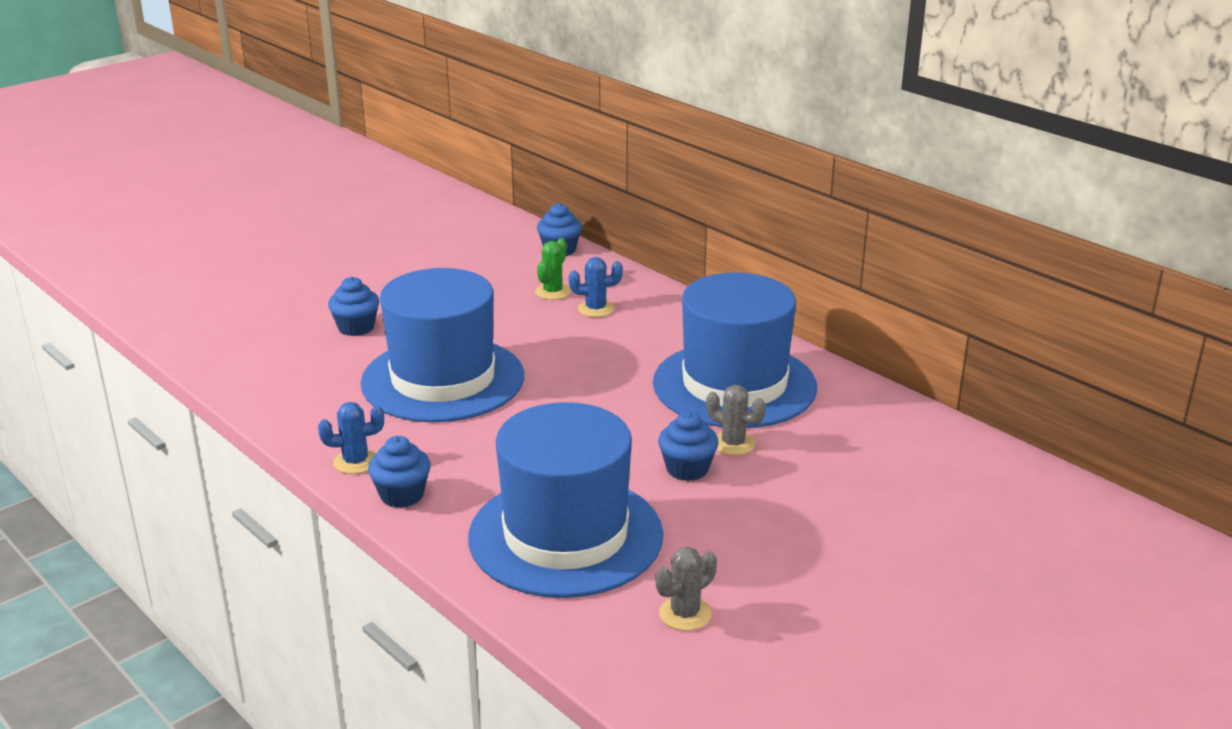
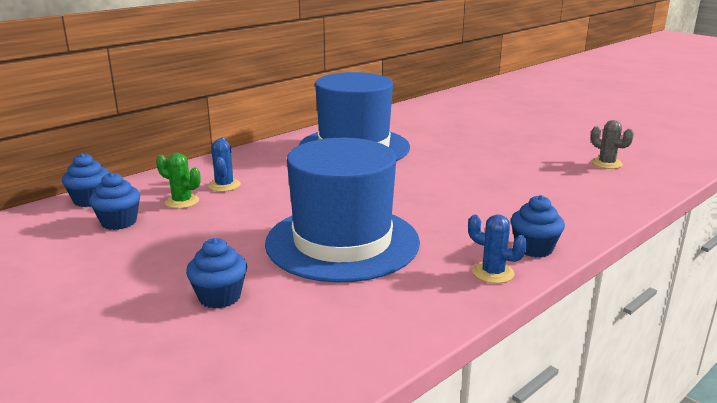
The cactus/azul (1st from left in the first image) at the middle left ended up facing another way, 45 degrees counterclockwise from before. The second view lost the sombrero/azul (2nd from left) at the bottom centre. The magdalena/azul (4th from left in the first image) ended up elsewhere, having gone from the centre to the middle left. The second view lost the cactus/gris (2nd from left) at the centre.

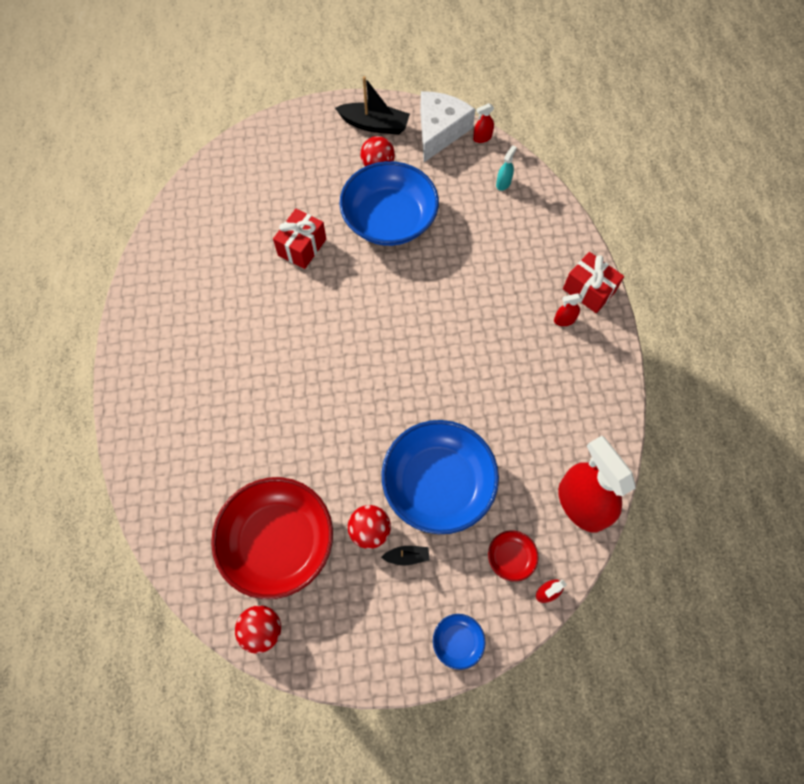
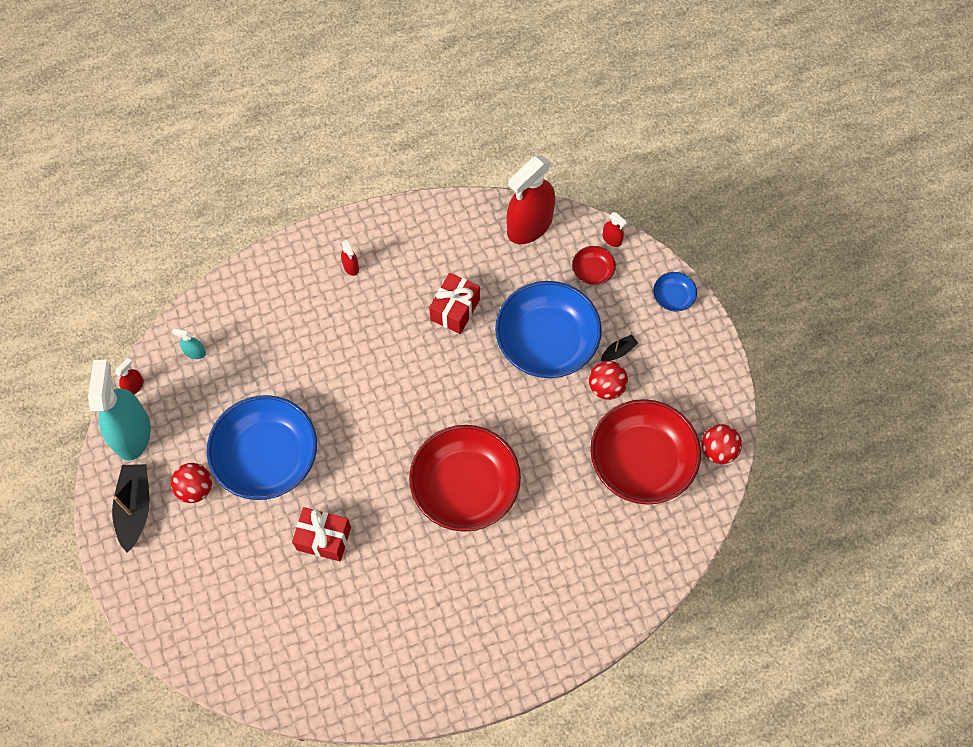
The barco/negro (2nd from left) at the bottom centre ended up facing another way, 75 degrees clockwise from before. Where the queso/blanco stood at the top centre, the pulverizador/turquesa (1st from left) came to stand at the middle left. The pulverizador/rojo (1st from left) at the top centre ended up facing another way, 105 degrees counterclockwise from before. The regalo/rojo (2nd from left) ended up elsewhere, having gone from the middle right to the centre. The second view gained the cuenco/rojo (1st from left) at the centre.

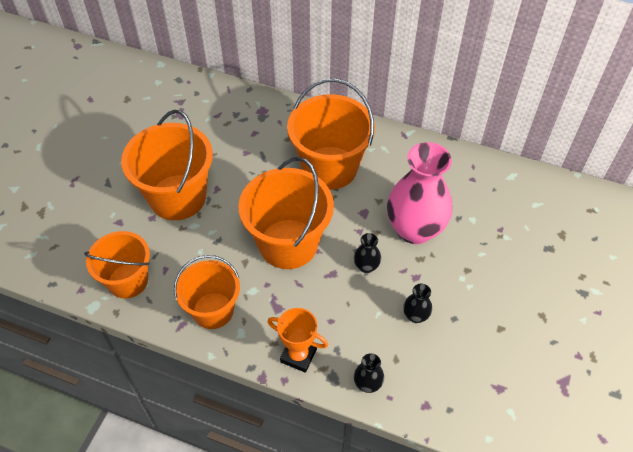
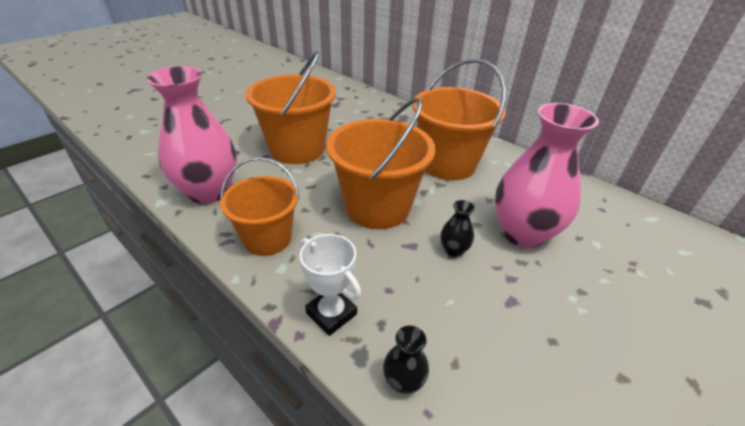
Where the balde/naranja (1st from left) stood at the middle left, the florero/rosa (1st from left) came to stand at the top left. What was the trofeo/naranja at the bottom centre turned into the trofeo/blanco at the bottom centre. The second view lost the florero/negro (3rd from left) at the bottom centre.

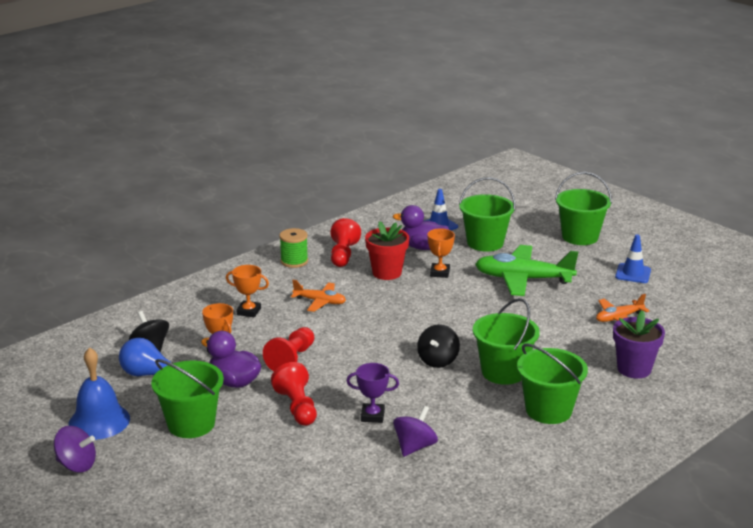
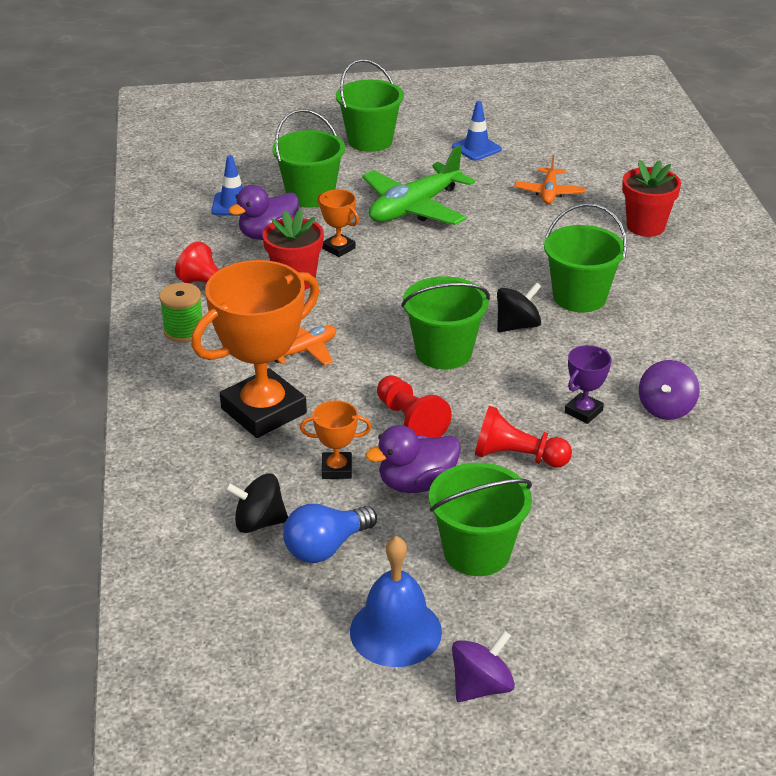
The size of the trofeo/naranja (2nd from left in the first image) at the middle left changed by a factor of 2.22. The peonza/morado (2nd from left) at the bottom centre ended up facing another way, 135 degrees counterclockwise from before. The peonza/negro (2nd from left) at the centre ended up facing another way, 90 degrees counterclockwise from before. The balde/verde (4th from left in the first image) ended up elsewhere, having gone from the bottom right to the centre. What was the maceta/morado at the middle right turned into the maceta/rojo (2nd from left) at the top right.

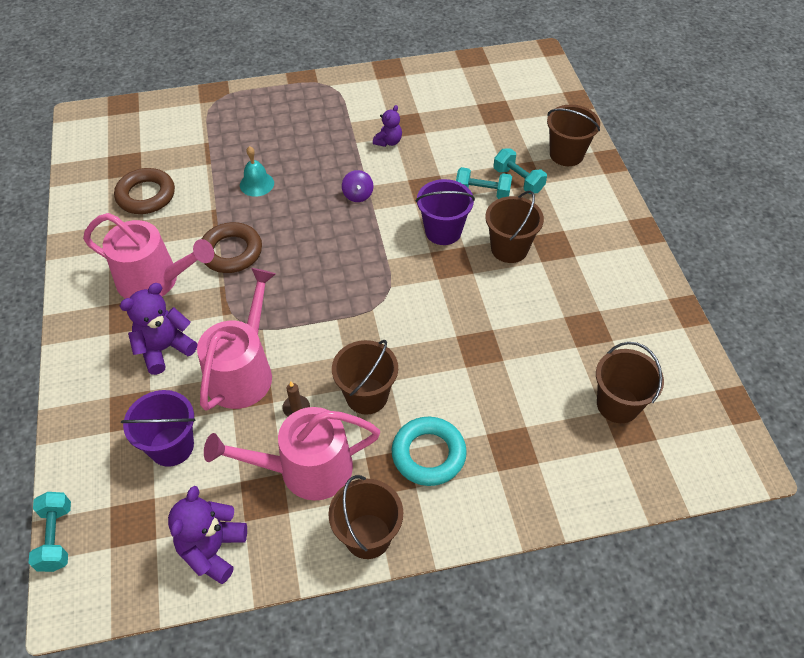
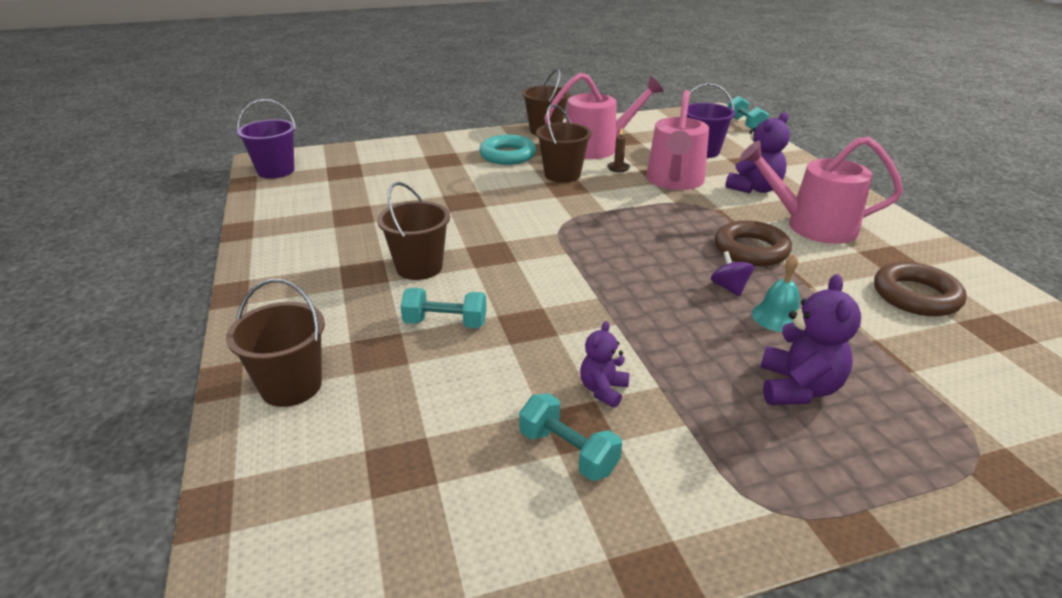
The osito/morado (2nd from left in the first image) ended up elsewhere, having gone from the bottom left to the middle right. The peonza/morado ended up elsewhere, having gone from the top centre to the middle right. The balde/morado (2nd from left in the first image) ended up elsewhere, having gone from the top centre to the top left. The mancuerna/turquesa (3rd from left in the first image) ended up elsewhere, having gone from the top centre to the bottom centre. The second view lost the balde/marrón (5th from left) at the middle right.

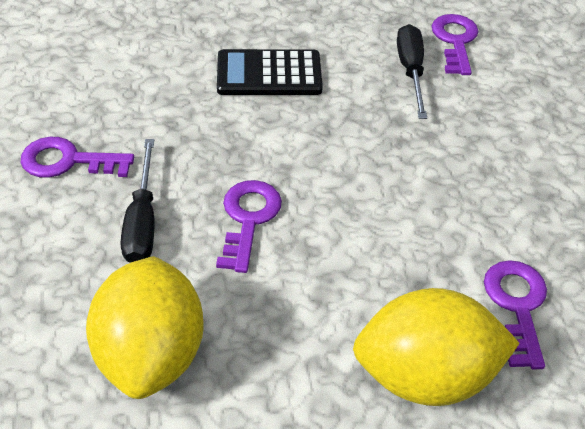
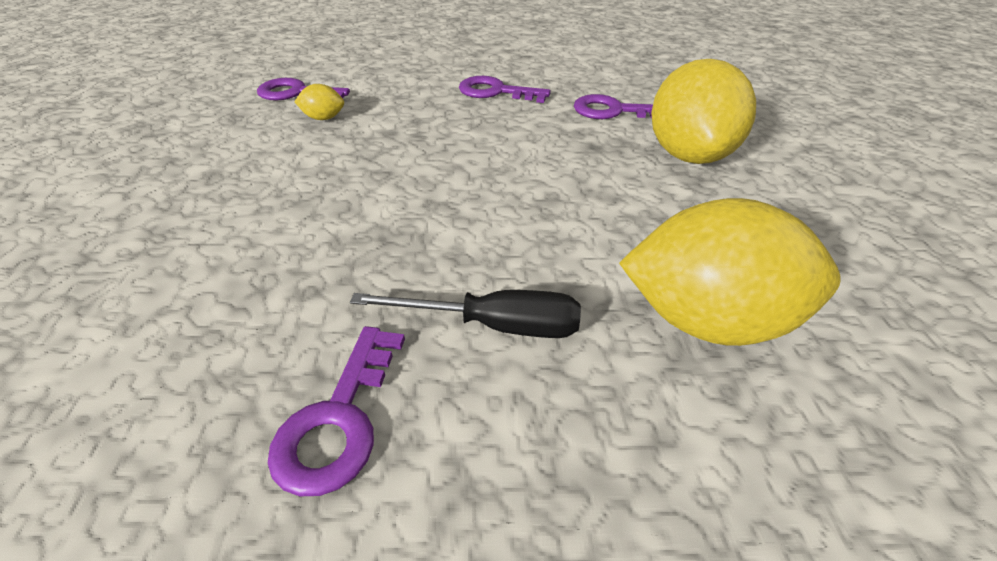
The llave/morado (2nd from left in the first image) ended up elsewhere, having gone from the centre to the top centre. The second view lost the calculadora/negro at the top centre. Where the destornillador/negro (2nd from left) stood at the top right, the limón/amarillo (1st from left) came to stand at the top left.

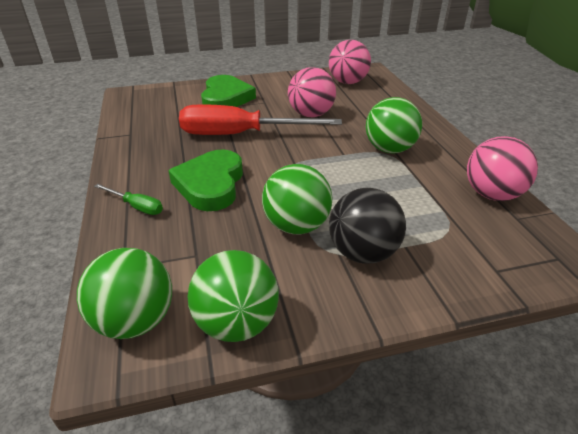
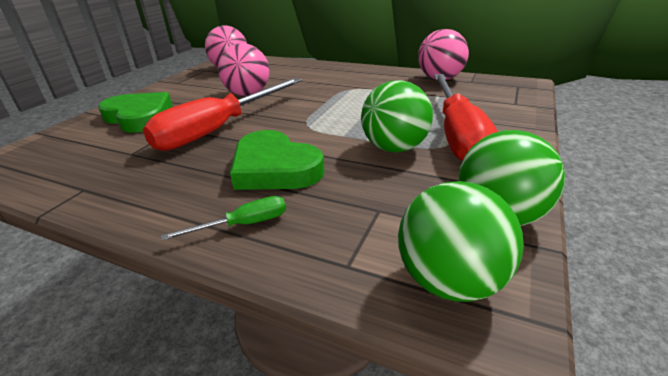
Where the pelota/negro stood at the centre, the destornillador/rojo (2nd from left) came to stand at the top right. The second view lost the pelota/verde (4th from left) at the top right.

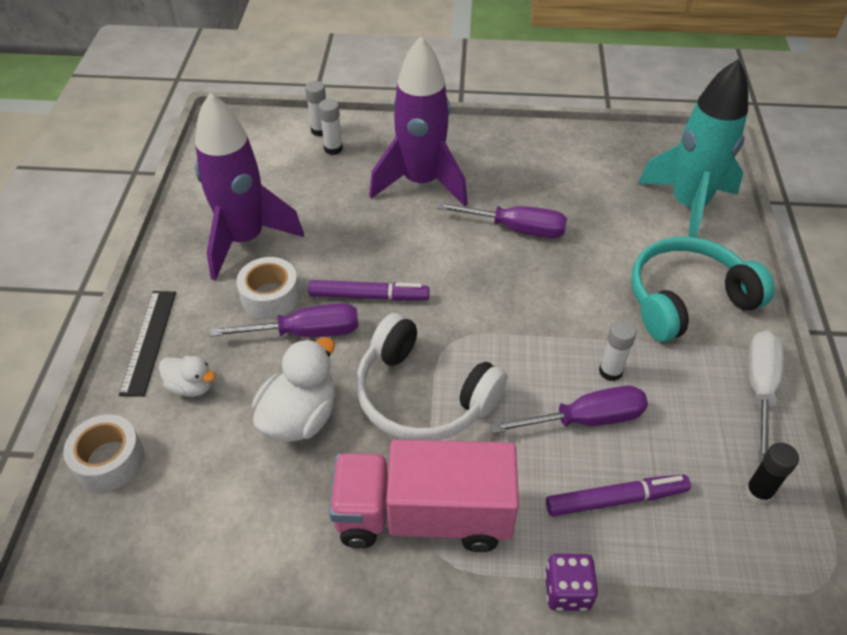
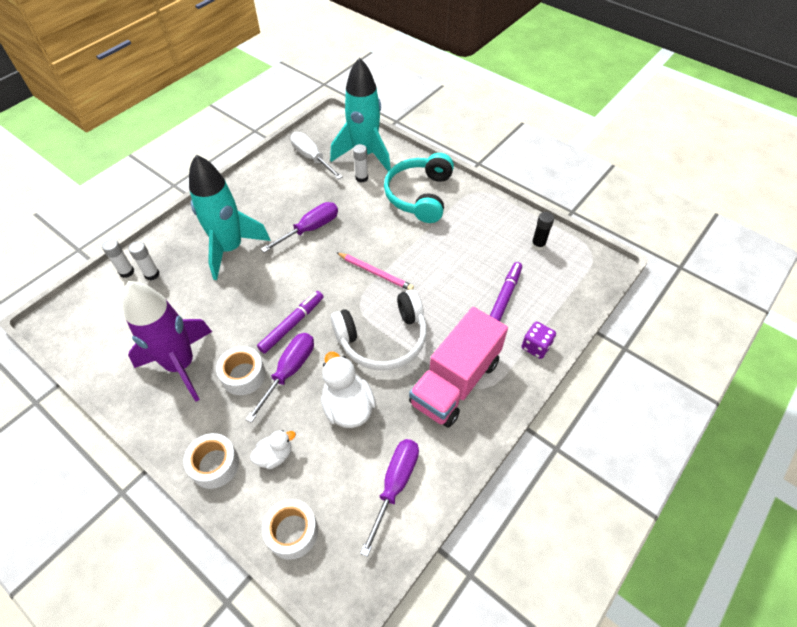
Where the regla/negro stood at the middle left, the cinta adhesiva/blanco (1st from left) came to stand at the bottom left. What was the cohete/morado (2nd from left) at the top centre turned into the cohete/turquesa (1st from left) at the middle left. The destornillador/morado (3rd from left) ended up elsewhere, having gone from the middle right to the bottom centre. The barra de pegamento/blanco (3rd from left) ended up elsewhere, having gone from the middle right to the top centre. The destornillador/blanco ended up elsewhere, having gone from the middle right to the top centre. The second view gained the lápiz/rosa at the centre.

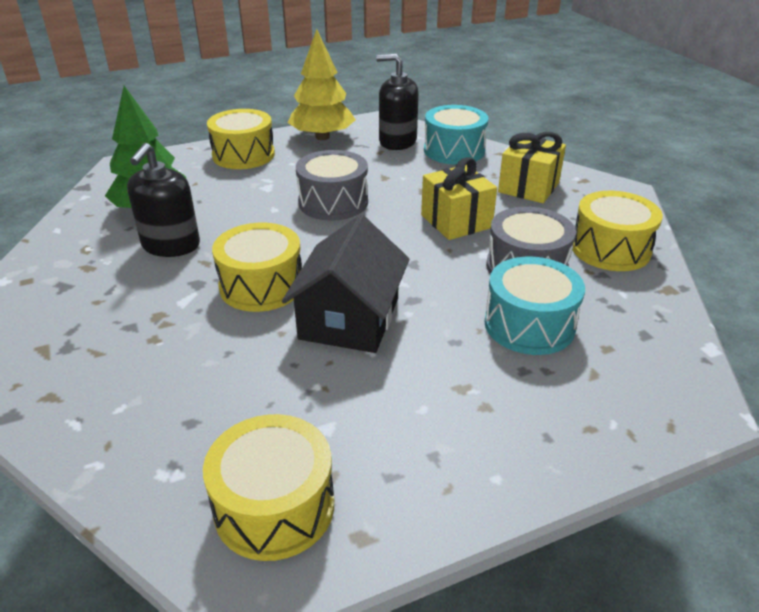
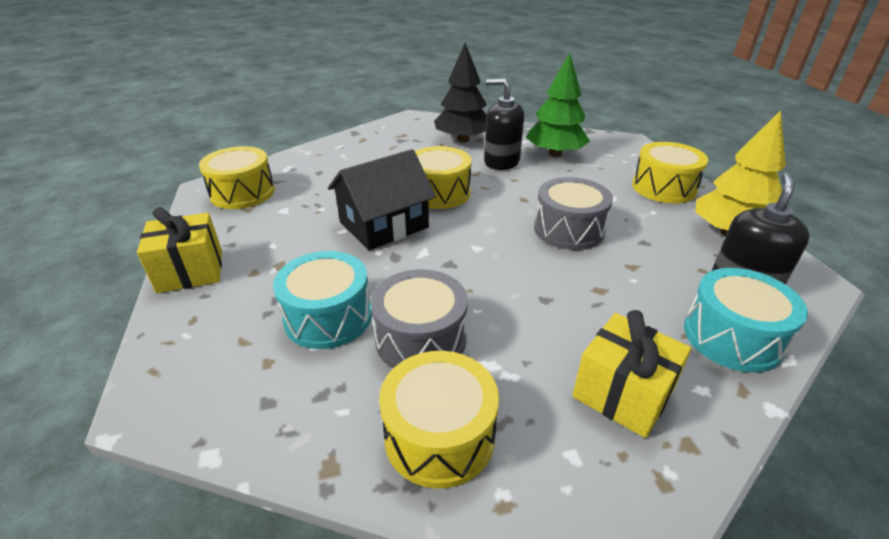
The casa/negro at the centre ended up facing another way, 60 degrees counterclockwise from before. The regalo/amarillo (1st from left) ended up elsewhere, having gone from the top centre to the middle left. The second view gained the árbol/negro at the top centre.

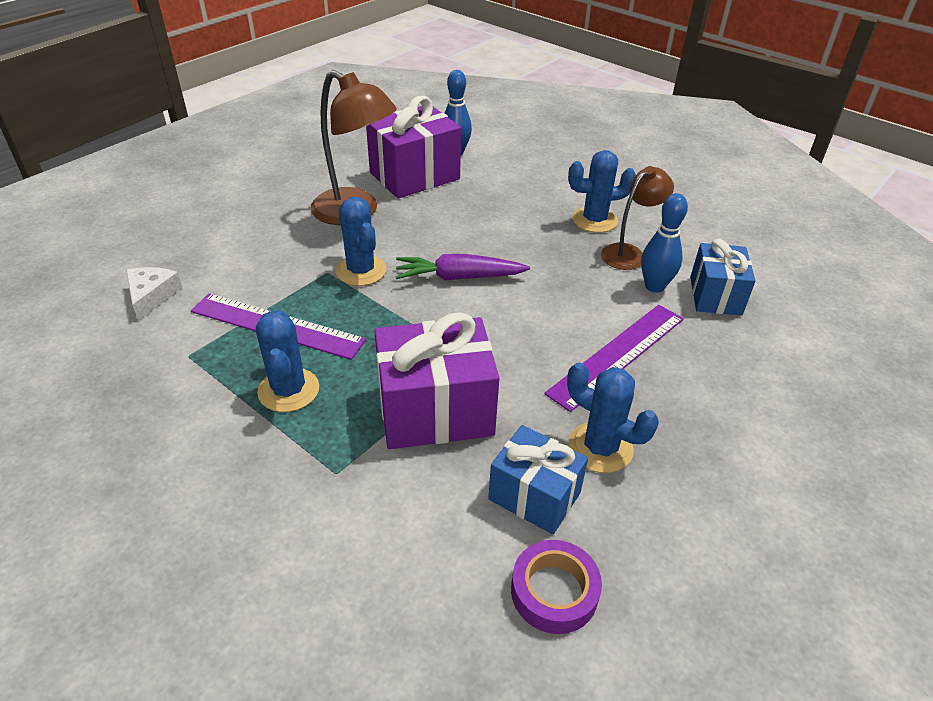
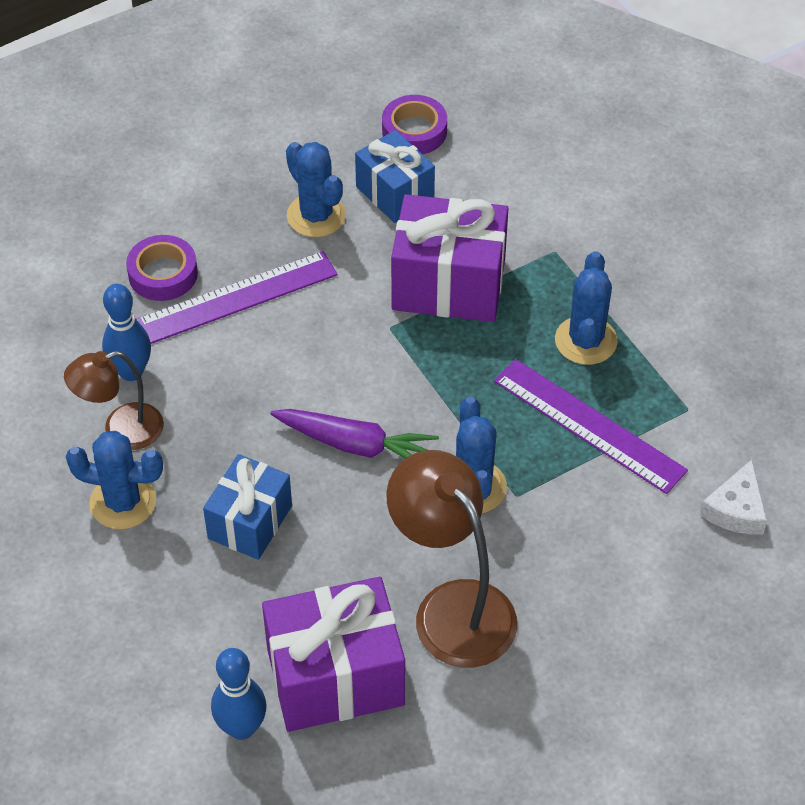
The regalo/azul (2nd from left in the first image) ended up elsewhere, having gone from the middle right to the middle left. The second view gained the cinta adhesiva/morado (1st from left) at the top left.

